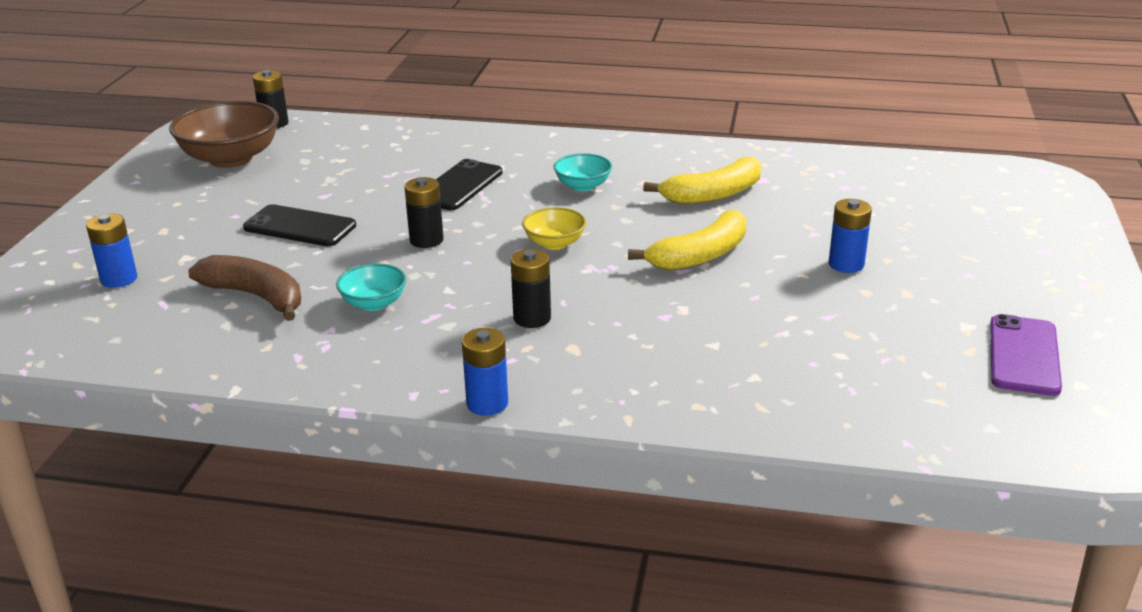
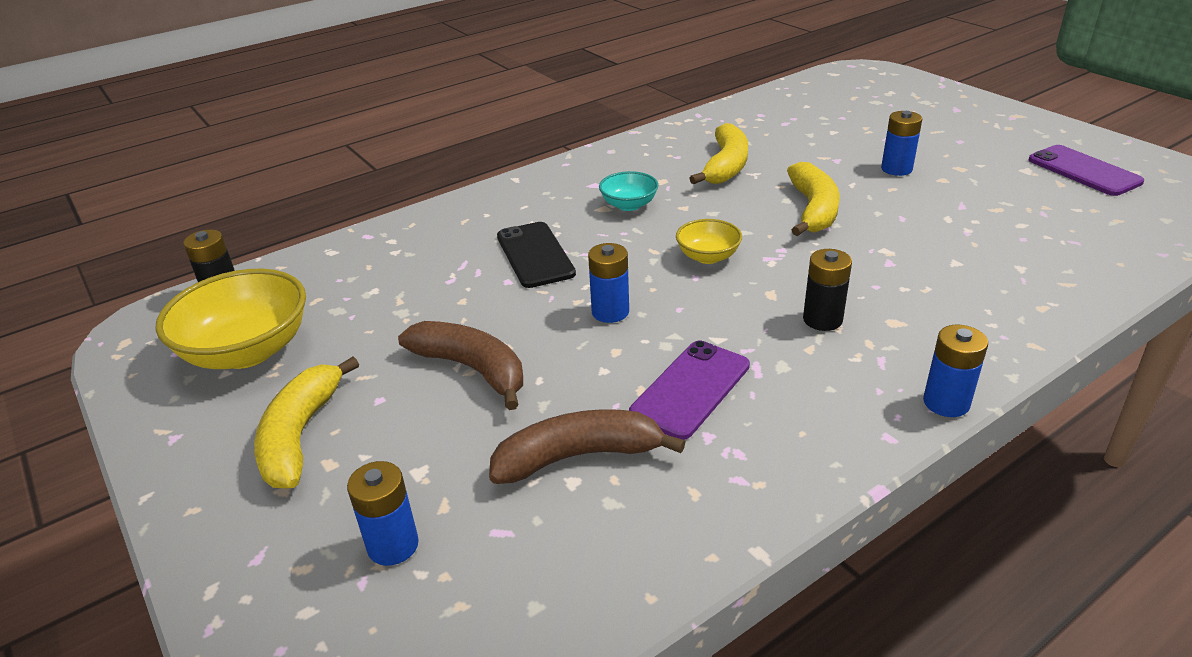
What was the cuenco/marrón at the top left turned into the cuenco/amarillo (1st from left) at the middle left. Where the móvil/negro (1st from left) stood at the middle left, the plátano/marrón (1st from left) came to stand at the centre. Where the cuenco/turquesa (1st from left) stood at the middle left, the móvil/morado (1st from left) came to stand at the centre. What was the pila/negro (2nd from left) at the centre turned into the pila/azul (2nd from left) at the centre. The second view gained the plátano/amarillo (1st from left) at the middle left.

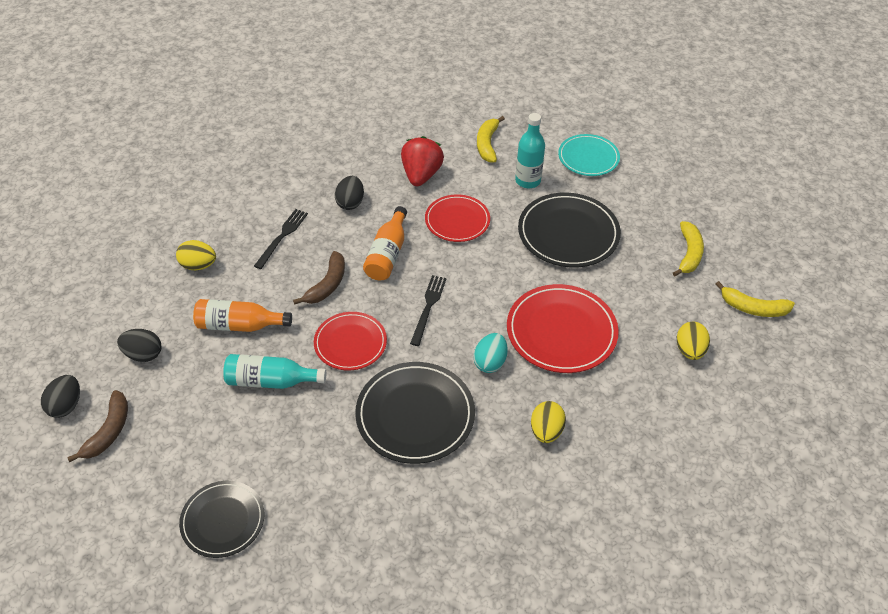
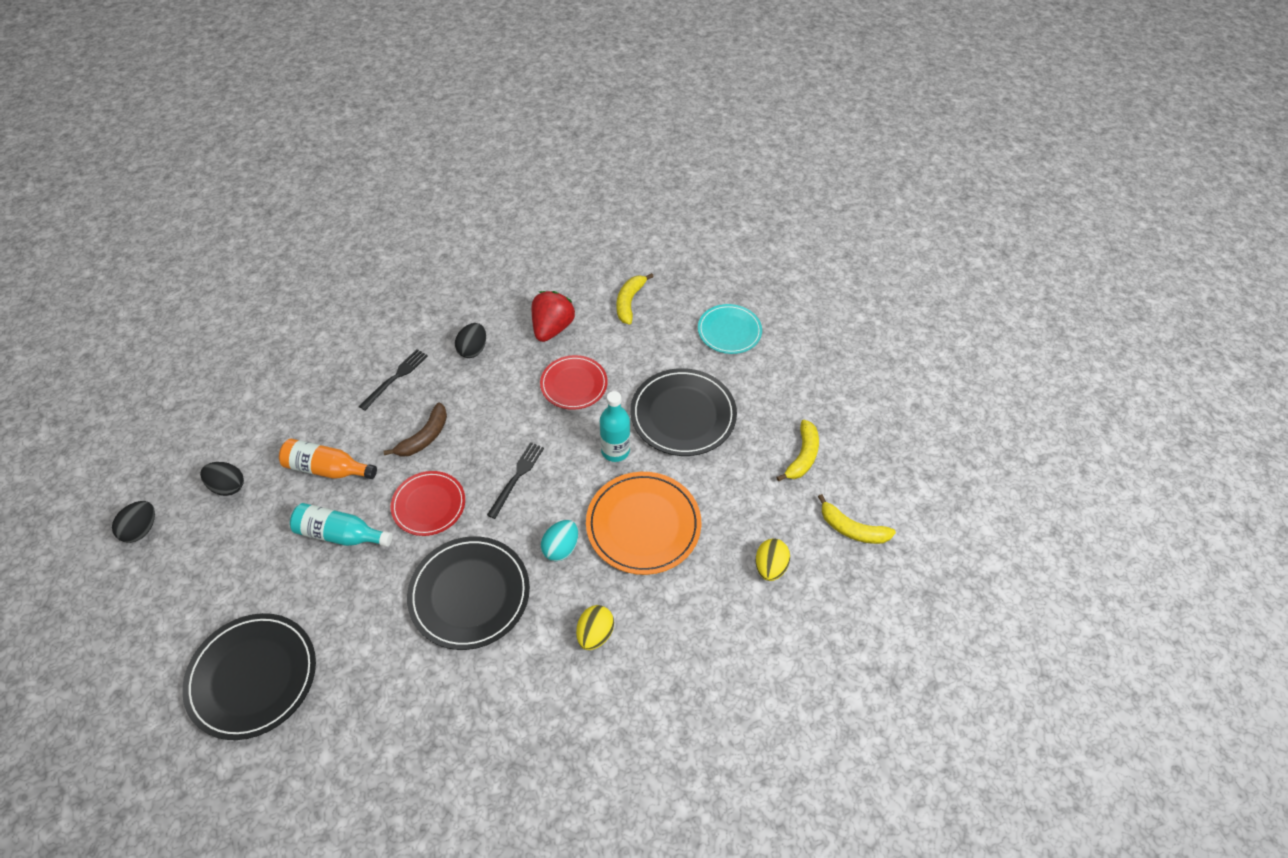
The second view lost the plátano/marrón (1st from left) at the bottom left. The second view lost the huevo/amarillo (1st from left) at the middle left. The size of the plato/negro (1st from left) at the bottom left changed by a factor of 1.54. The second view lost the botella/naranja (2nd from left) at the centre. What was the plato/rojo (3rd from left) at the centre turned into the plato/naranja at the centre. The botella/turquesa (2nd from left) ended up elsewhere, having gone from the top centre to the centre.

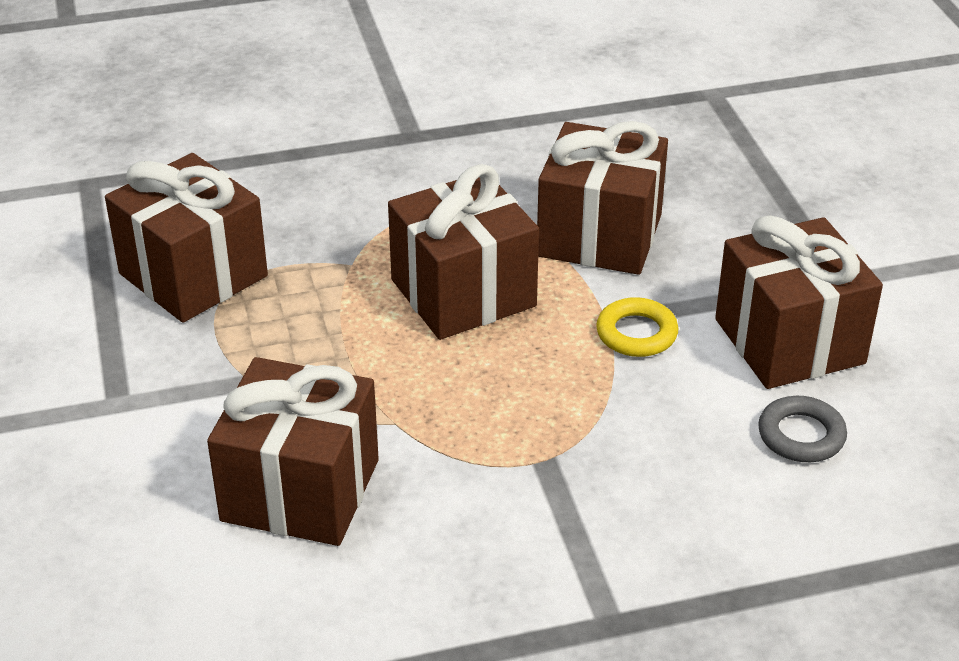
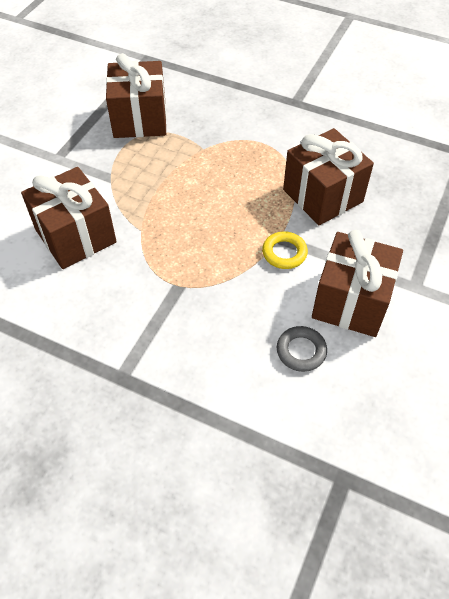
The second view lost the regalo/marrón (3rd from left) at the centre.

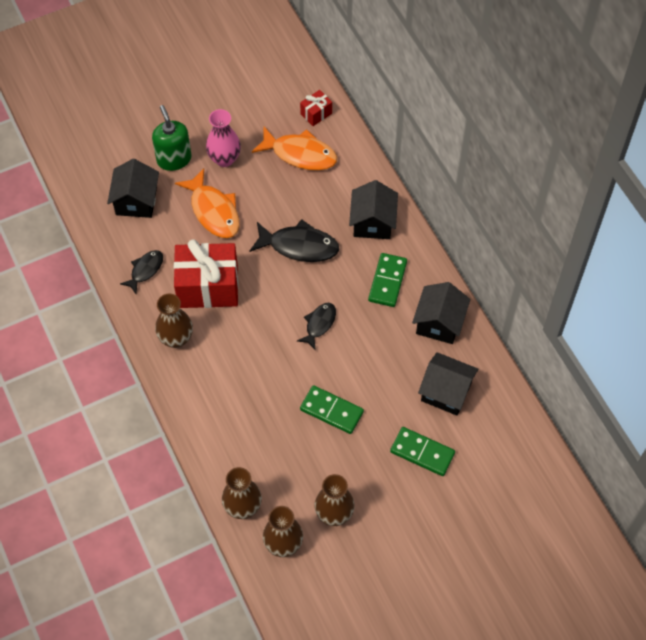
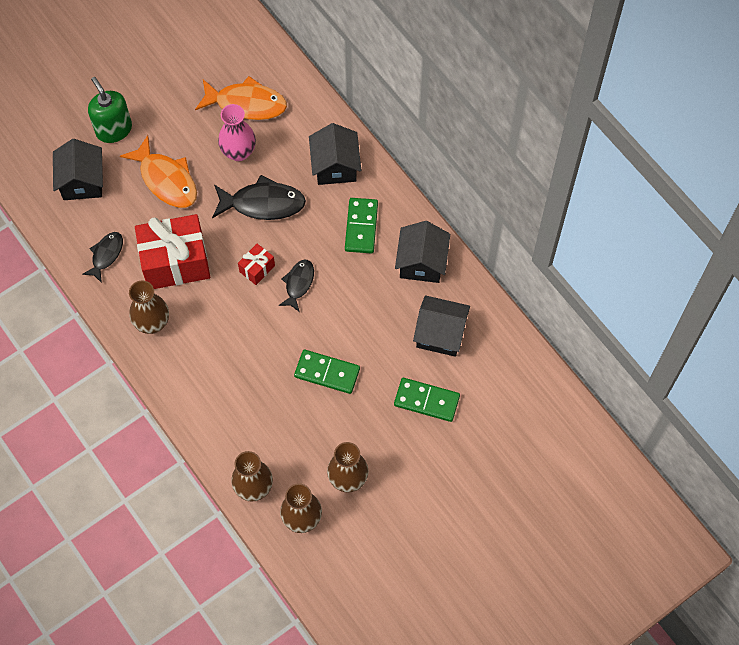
The florero/rosa ended up elsewhere, having gone from the top centre to the top left. The regalo/rojo (2nd from left) ended up elsewhere, having gone from the top centre to the centre.

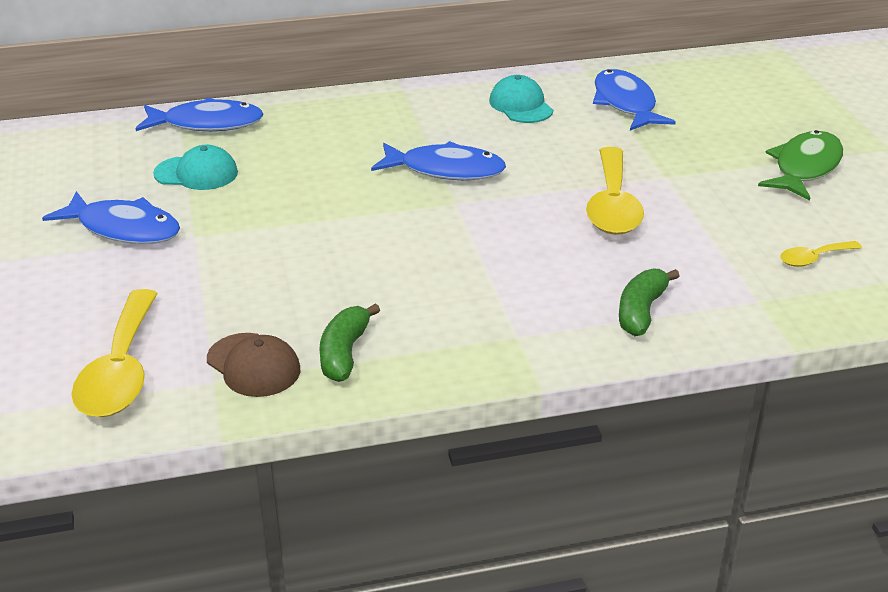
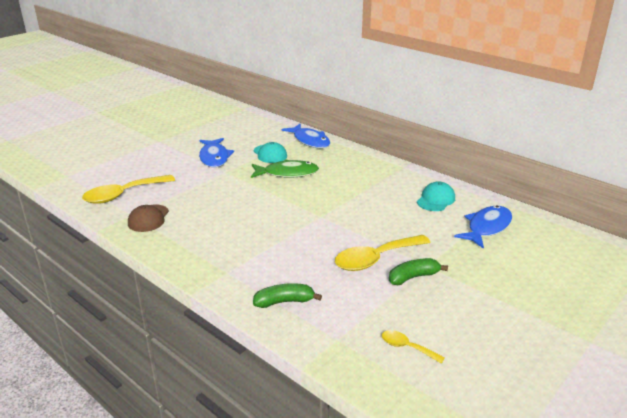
The plátano/verde (1st from left in the first image) ended up elsewhere, having gone from the centre to the middle right. The second view lost the pez/azul (3rd from left) at the top centre. The pez/verde ended up elsewhere, having gone from the top right to the centre.

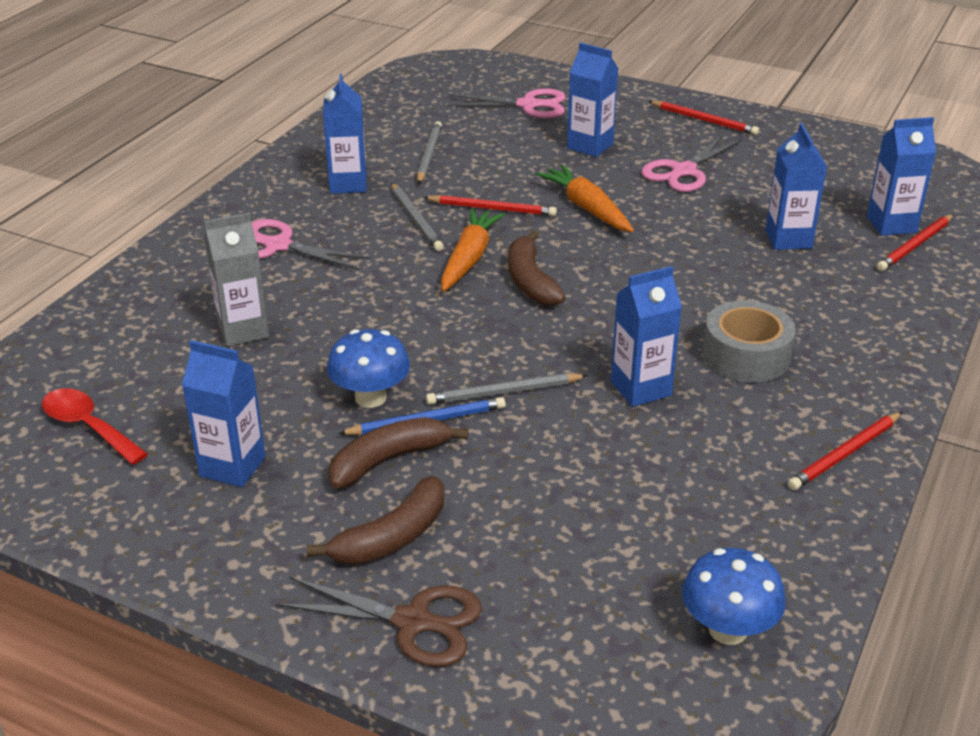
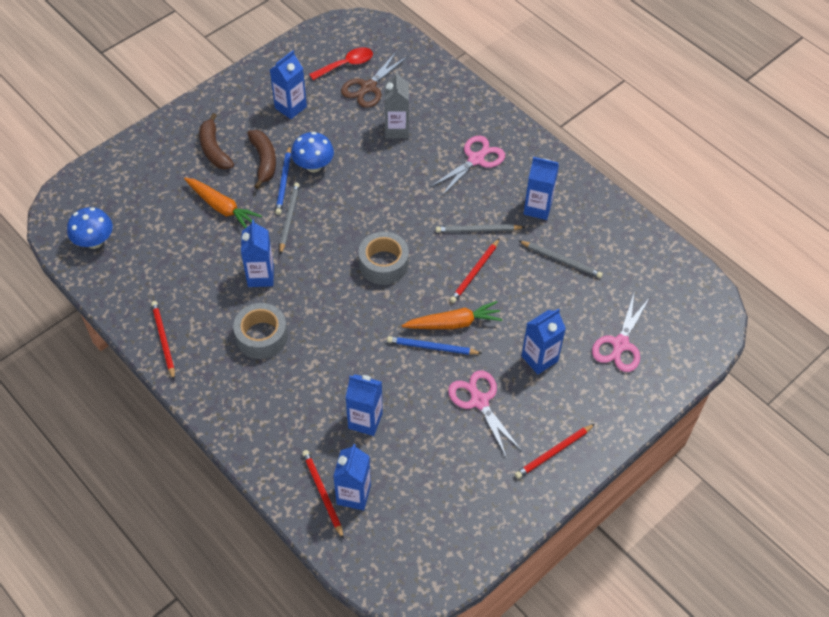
The tijeras/marrón ended up elsewhere, having gone from the bottom centre to the top centre. The zanahoria/naranja (1st from left) ended up elsewhere, having gone from the centre to the top left. Where the plátano/marrón (3rd from left) stood at the centre, the cinta adhesiva/gris (2nd from left) came to stand at the centre. The second view gained the lápiz/azul (2nd from left) at the centre.

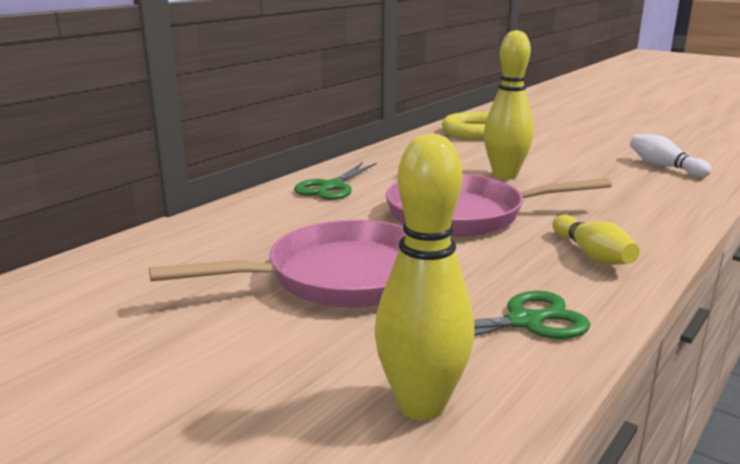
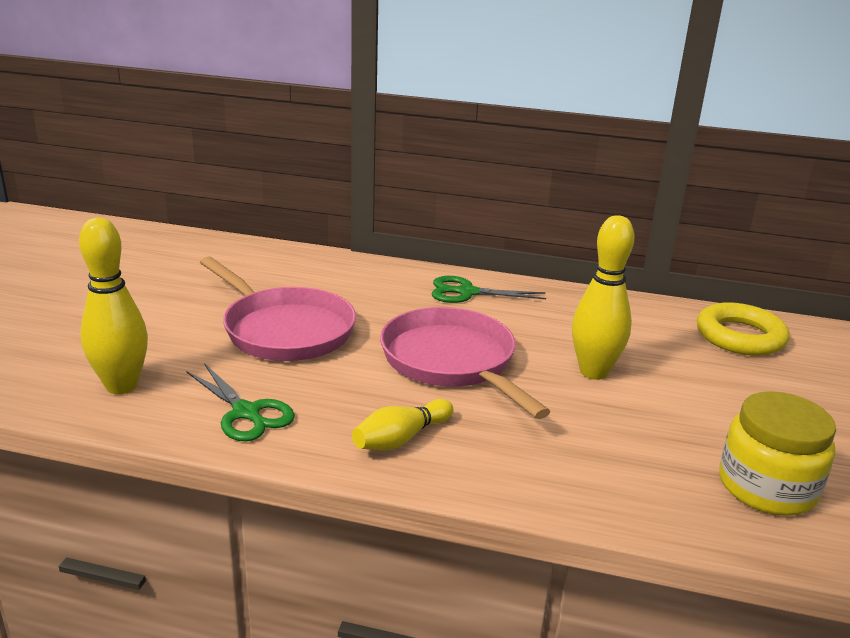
Where the bolo/blanco stood at the middle right, the tarro/amarillo came to stand at the bottom right.

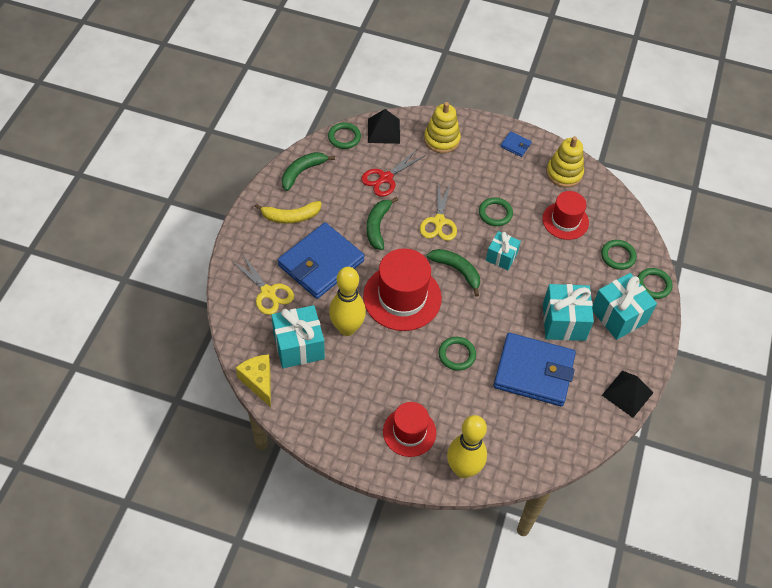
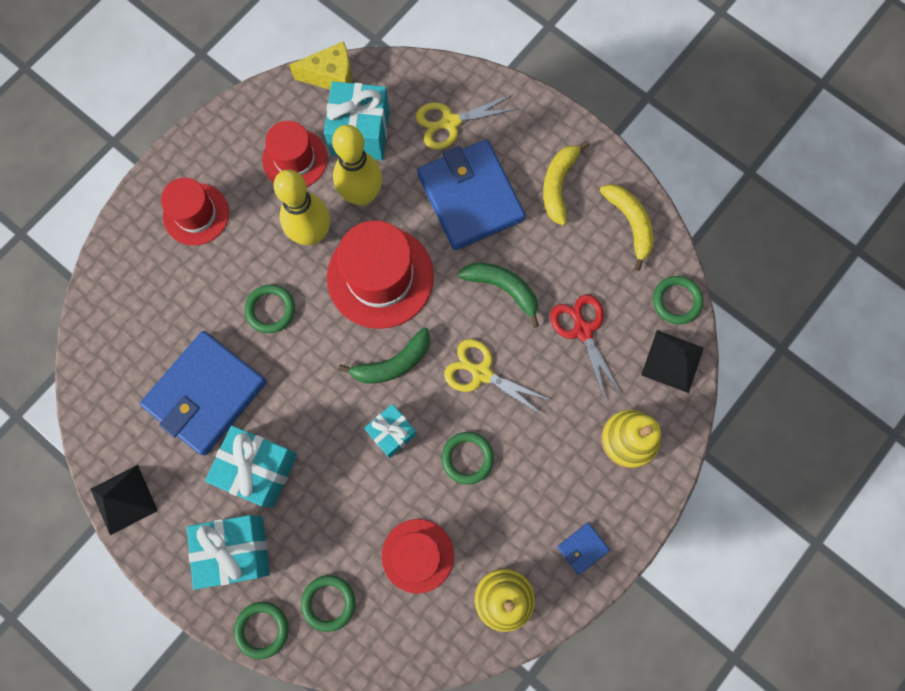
What was the plátano/verde (1st from left) at the top centre turned into the plátano/amarillo (2nd from left) at the top right. The bolo/amarillo (2nd from left in the first image) ended up elsewhere, having gone from the bottom centre to the top left. The second view gained the sombrero/rojo (2nd from left) at the top left.

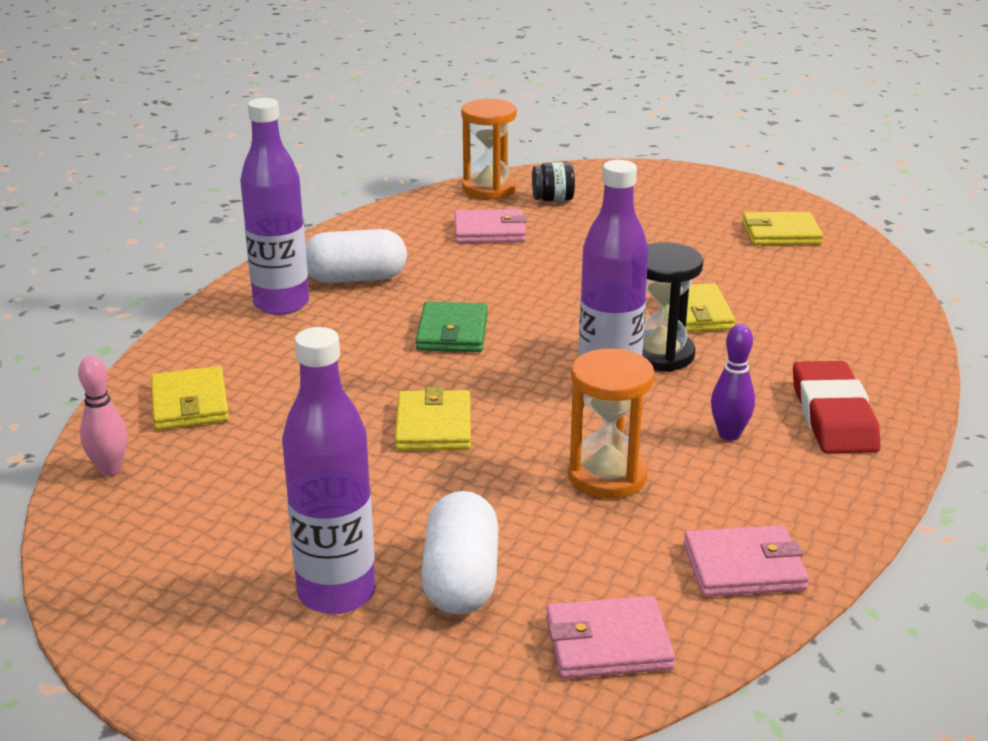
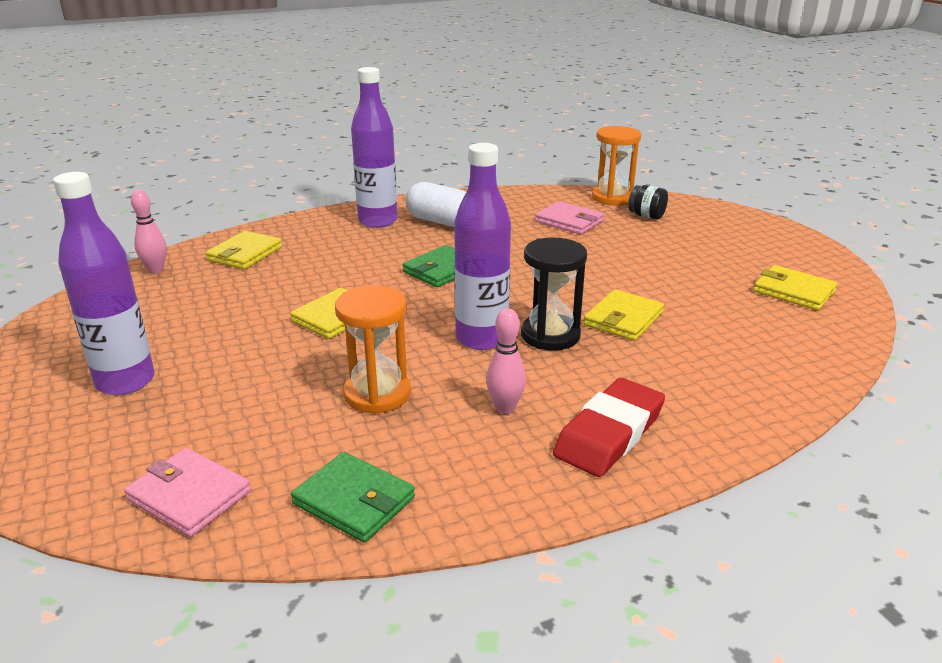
The second view lost the cápsula/blanco (2nd from left) at the bottom centre. What was the cartera/rosa (3rd from left) at the bottom right turned into the cartera/verde (1st from left) at the bottom centre. What was the bolo/morado at the middle right turned into the bolo/rosa (2nd from left) at the centre.

